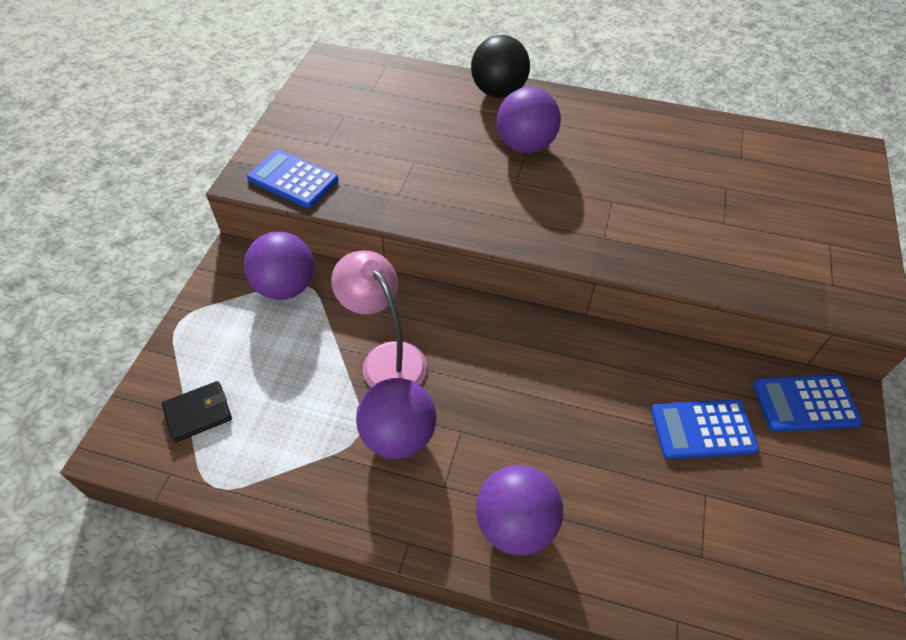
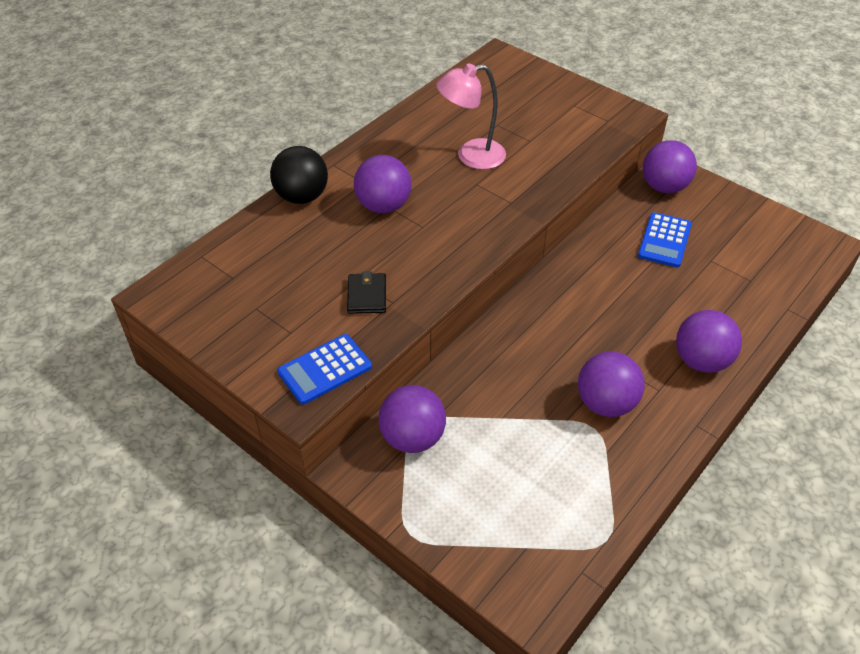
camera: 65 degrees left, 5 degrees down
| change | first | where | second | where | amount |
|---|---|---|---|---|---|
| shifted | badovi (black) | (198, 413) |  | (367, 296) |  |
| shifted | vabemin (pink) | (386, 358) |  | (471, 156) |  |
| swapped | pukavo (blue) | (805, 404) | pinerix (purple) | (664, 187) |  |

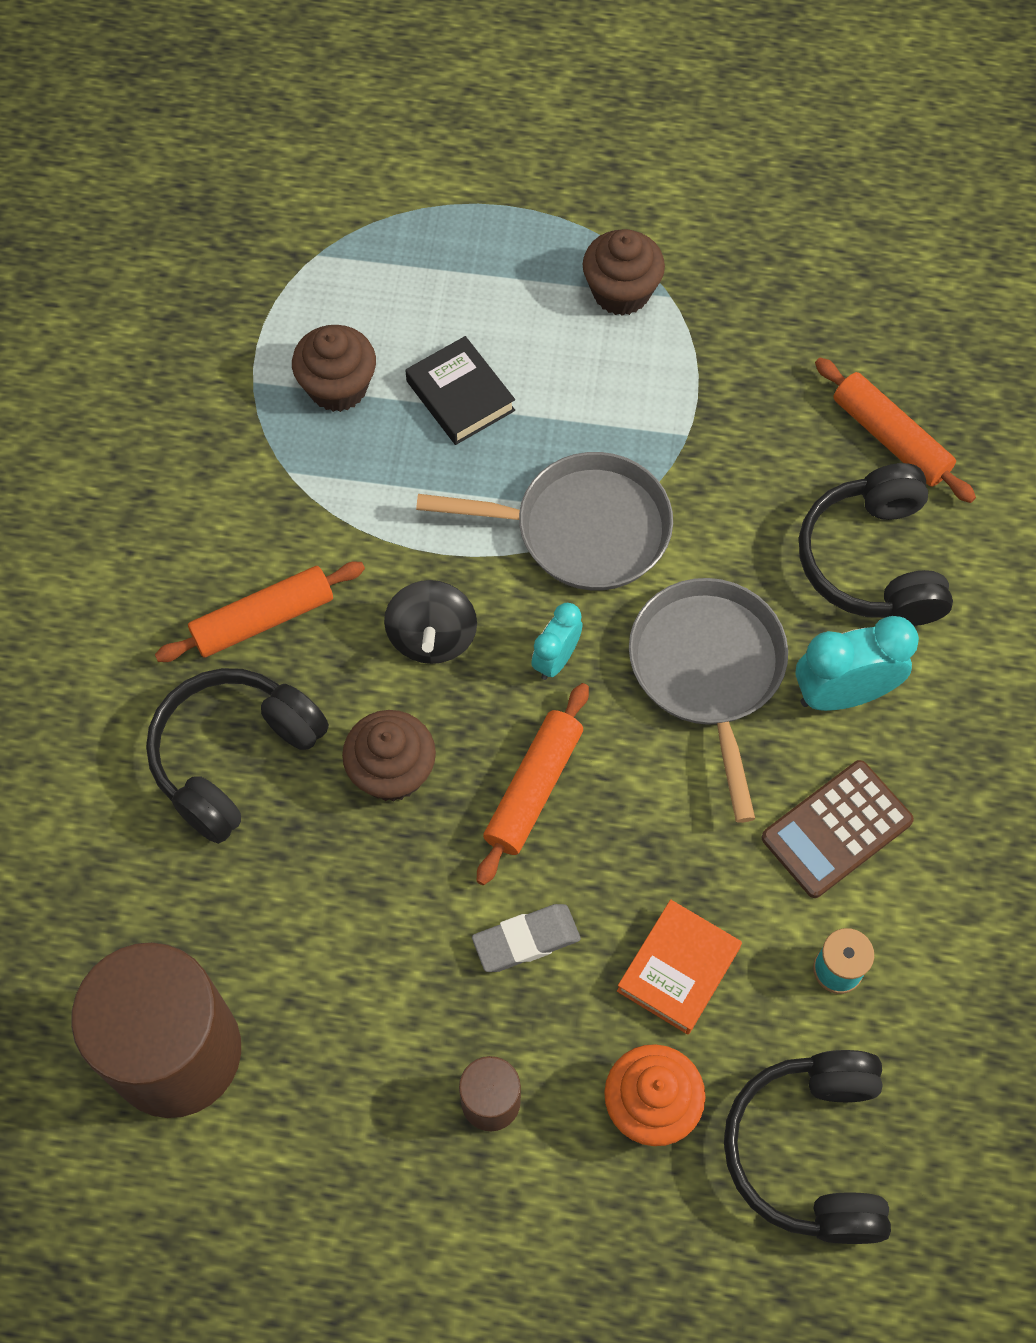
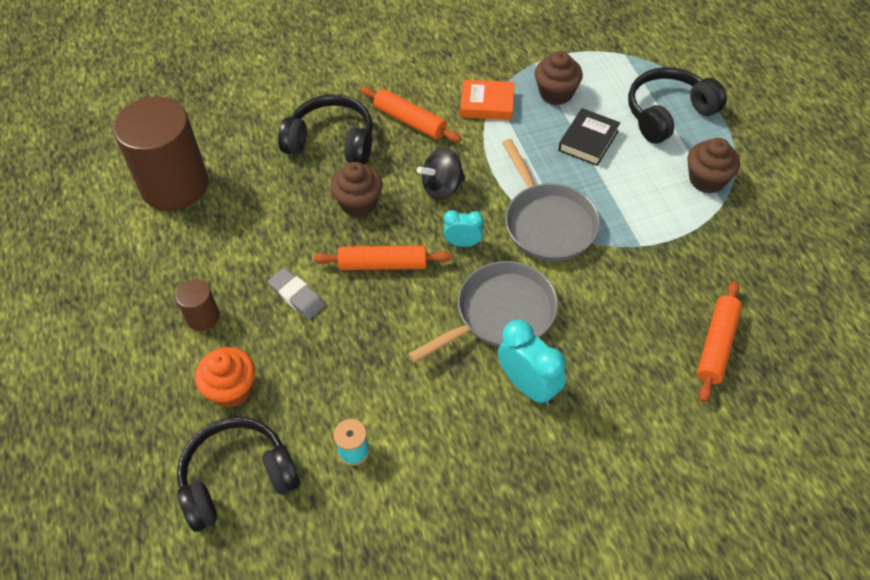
camera: 65 degrees right, 10 degrees down
| change | first | where | second | where | amount |
|---|---|---|---|---|---|
| shifted | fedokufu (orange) | (678, 969) |  | (487, 104) |  |
| gone | pukavo (brown) | (836, 829) |  |  |  |
| shifted | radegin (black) | (872, 562) |  | (668, 114) |  |

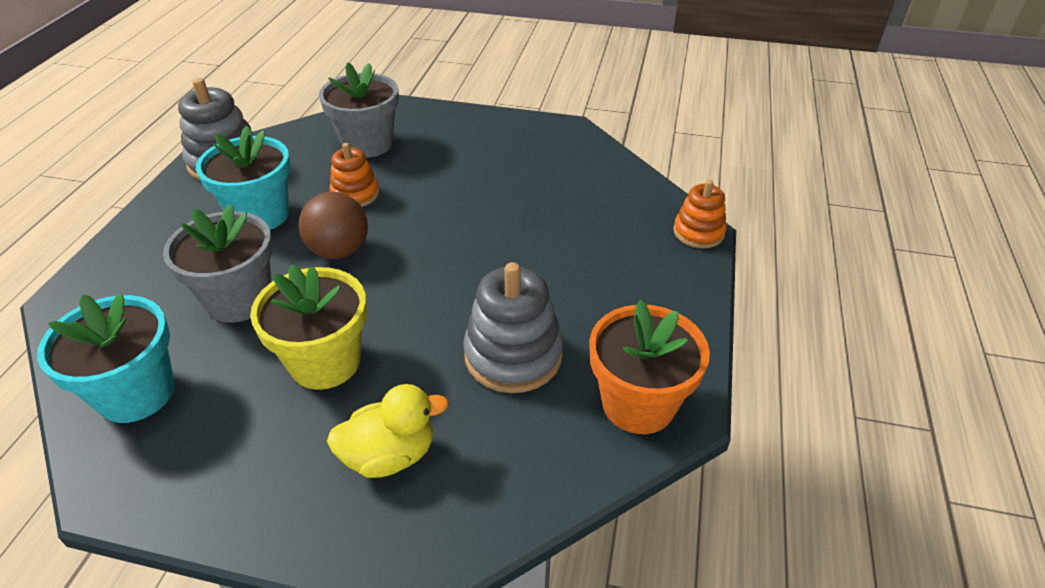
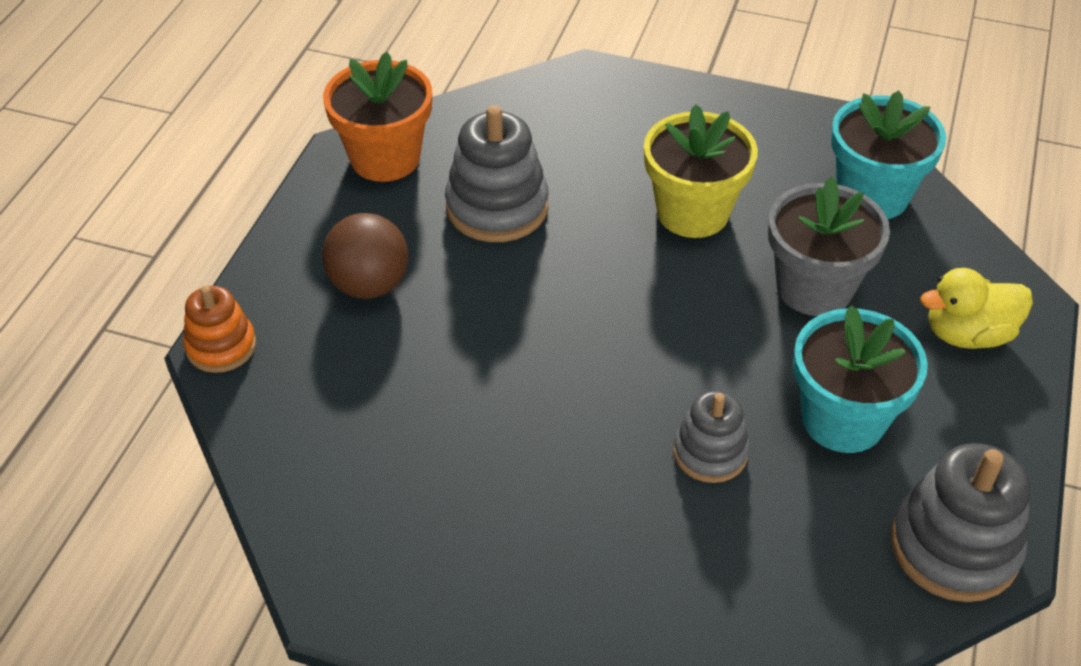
camera: 175 degrees left, 5 degrees up
| change | first | where | second | where | amount |
|---|---|---|---|---|---|
| shifted | pinerix (brown) | (339, 251) |  | (369, 285) |  |
| gone | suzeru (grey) | (368, 144) |  |  |  |
| shifted | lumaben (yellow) | (390, 455) |  | (967, 334) |  |
| repainted | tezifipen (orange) | (355, 194) | tezifipen (grey) | (710, 453) |  |

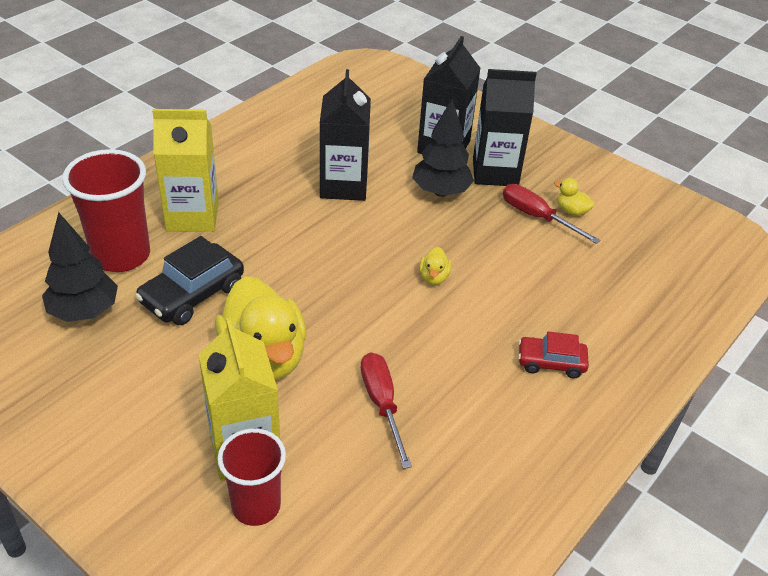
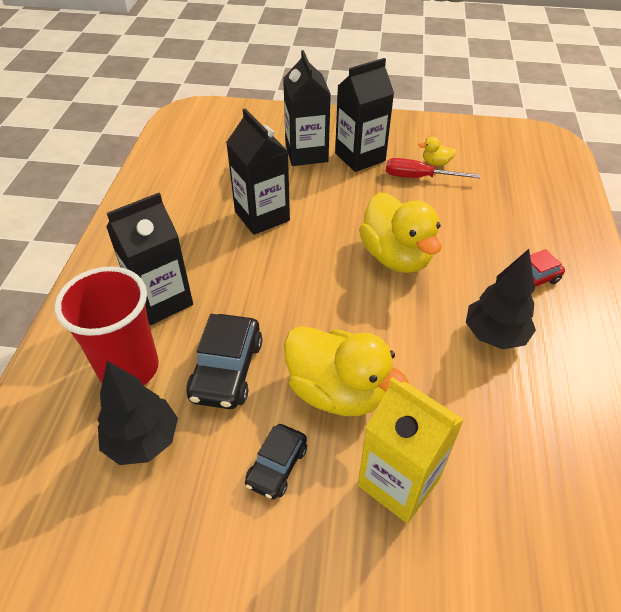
camera: 30 degrees left, 5 degrees up
| change | first | where | second | where | amount |
|---|---|---|---|---|---|
| repainted | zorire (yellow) | (192, 216) | zorire (black) | (161, 300) |  |
| gone | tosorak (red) | (256, 506) |  |  |  |
| gone | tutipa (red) | (382, 404) |  |  |  |
| shifted | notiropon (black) | (441, 192) |  | (494, 335) |  |
| scaled | lumaben (yellow) | (433, 277) |  | (396, 257) | x2.42 |
| new |  |  | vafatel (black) | (276, 466) |  |

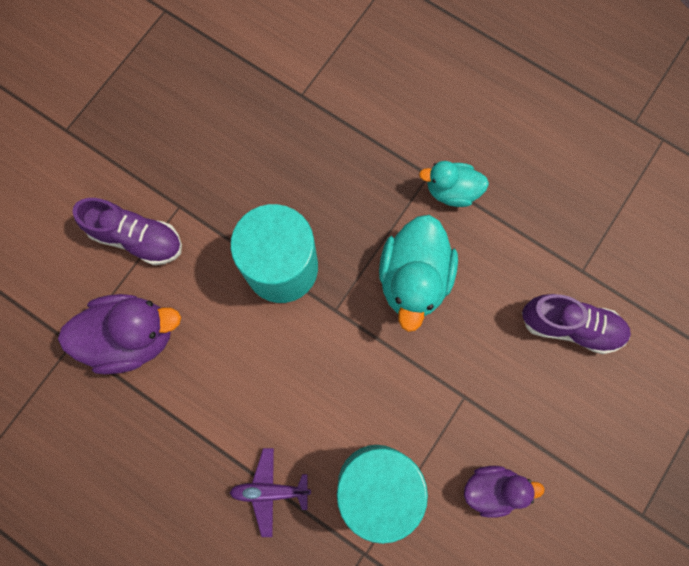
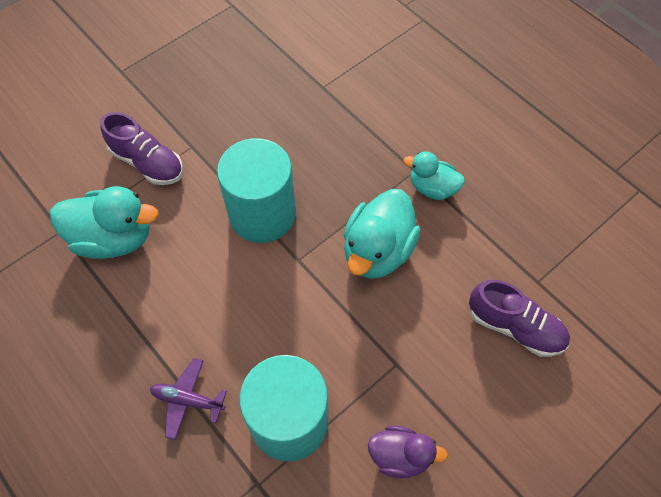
camera: 15 degrees right, 15 degrees down
| change | first | where | second | where | amount |
|---|---|---|---|---|---|
| repainted | lumaben (purple) | (132, 337) | lumaben (turquoise) | (114, 238) |  |

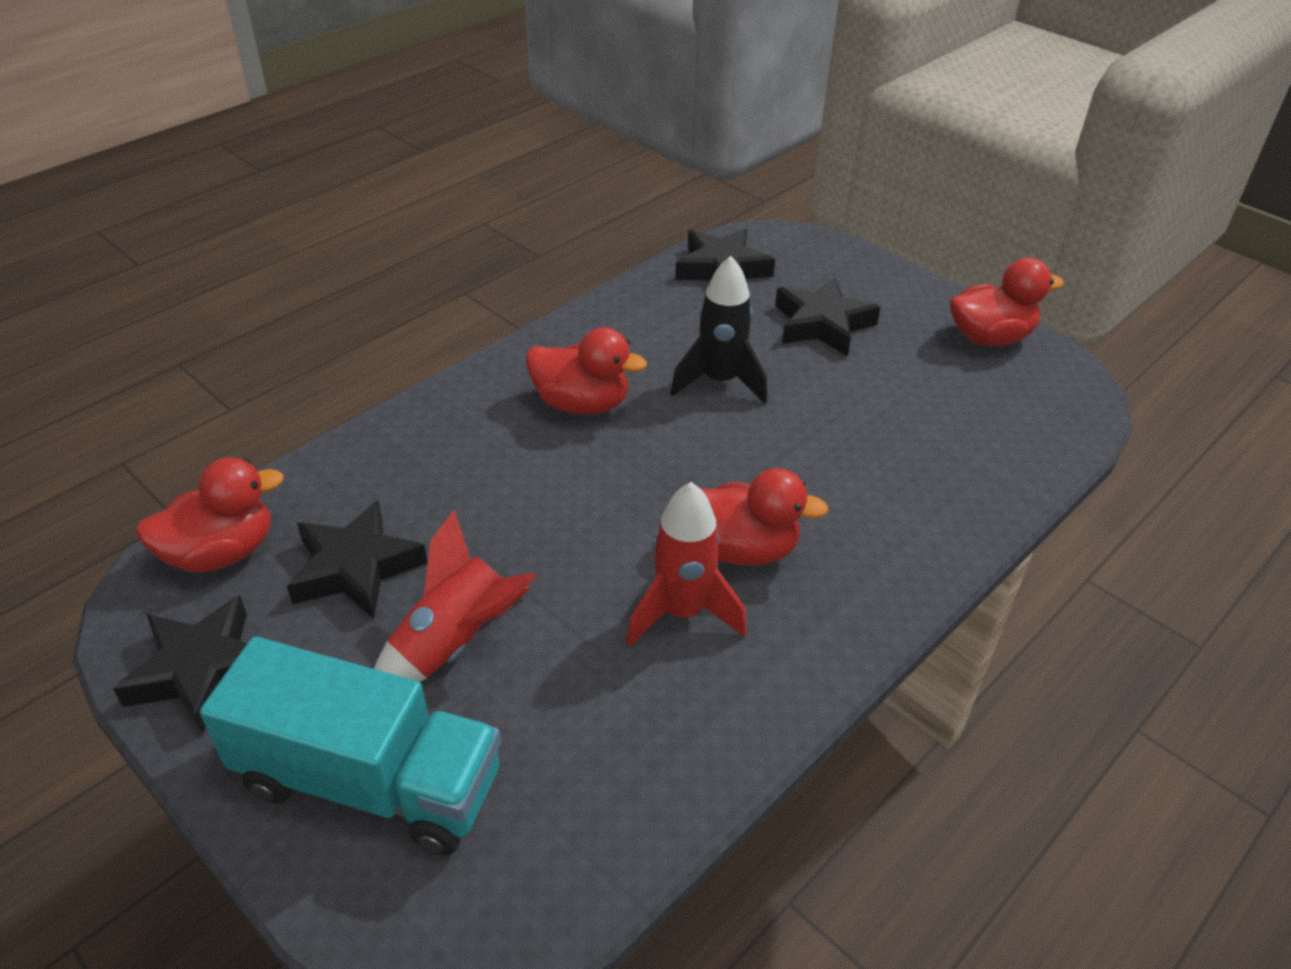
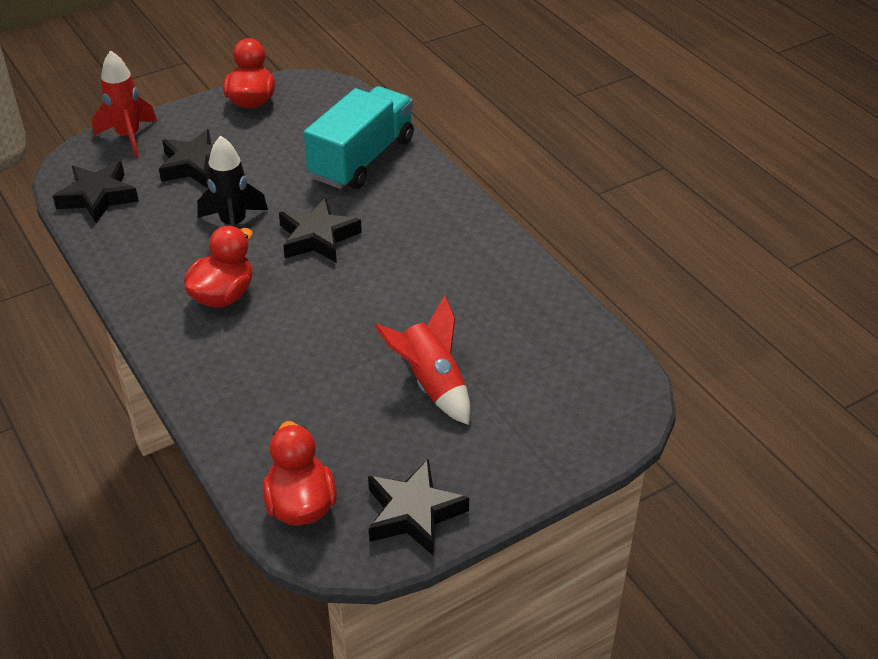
camera: 75 degrees left, 0 degrees up
| change | first | where | second | where | amount |
|---|---|---|---|---|---|
| shifted | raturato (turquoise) | (369, 781) |  | (362, 159) |  |
| shifted | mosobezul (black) | (356, 568) |  | (318, 237) |  |
| shifted | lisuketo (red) | (682, 613) |  | (129, 137) |  |
| gone | lumaben (red) | (741, 549) |  |  |  |

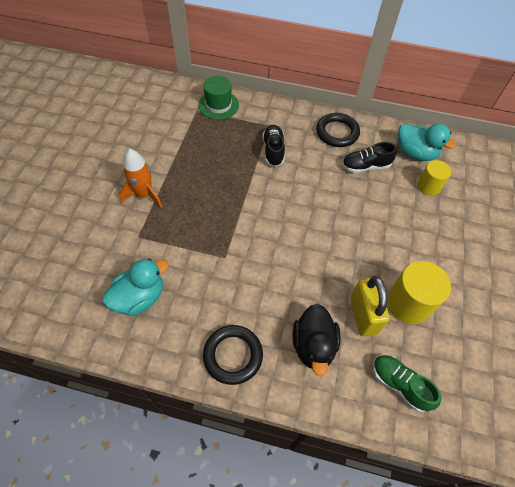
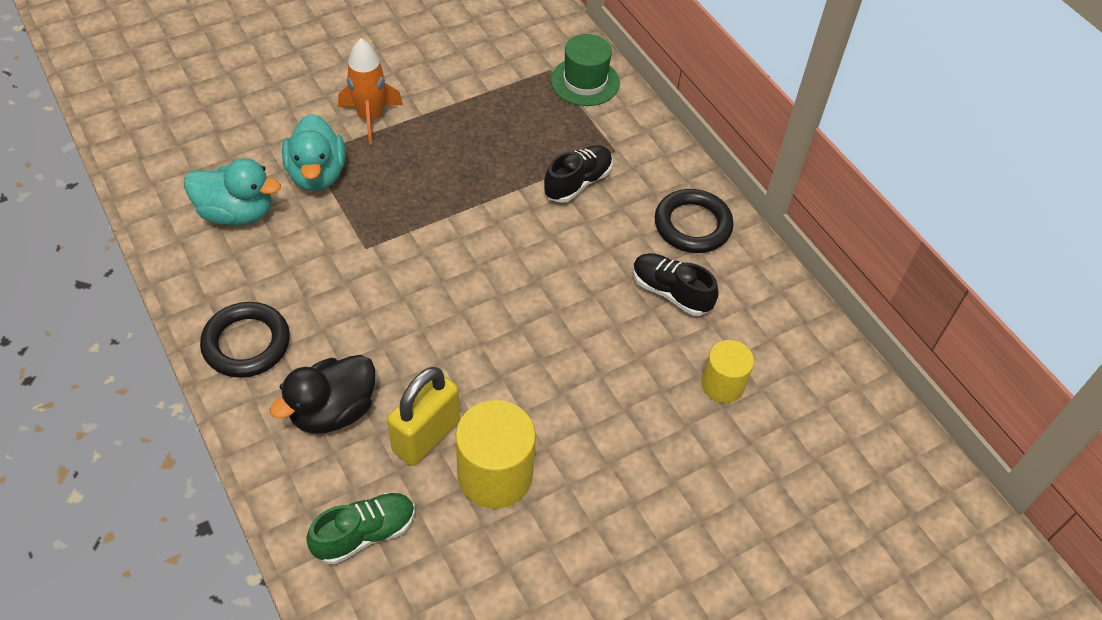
camera: 45 degrees right, 5 degrees down
| change | first | where | second | where | amount |
|---|---|---|---|---|---|
| rotated | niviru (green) | (399, 384) |  | (365, 534) | 60 degrees clockwise |
| shifted | lumaben (turquoise) | (415, 153) |  | (317, 174) |  |

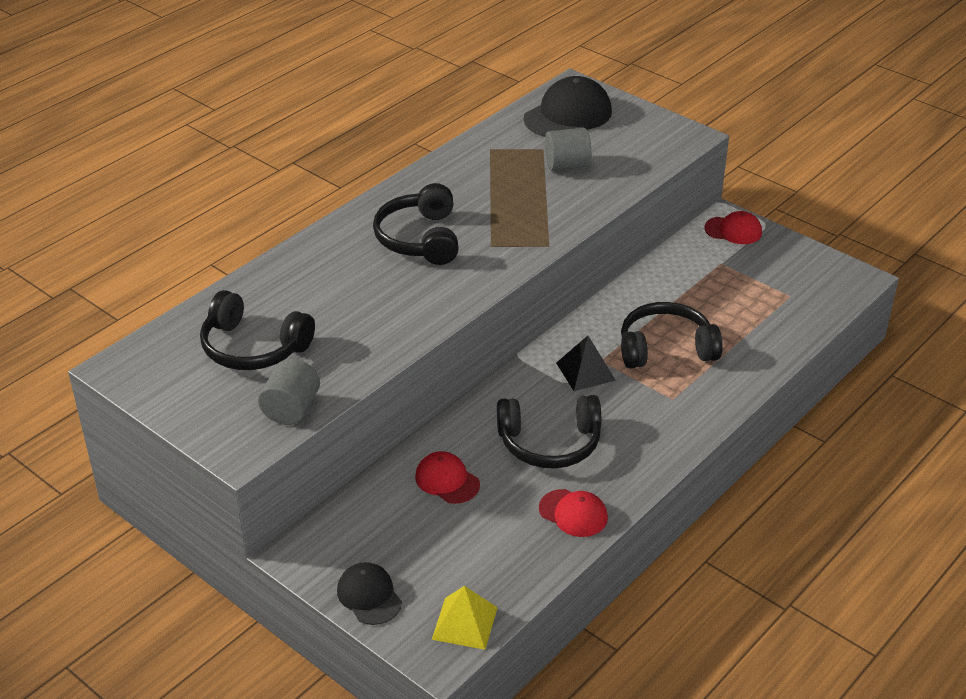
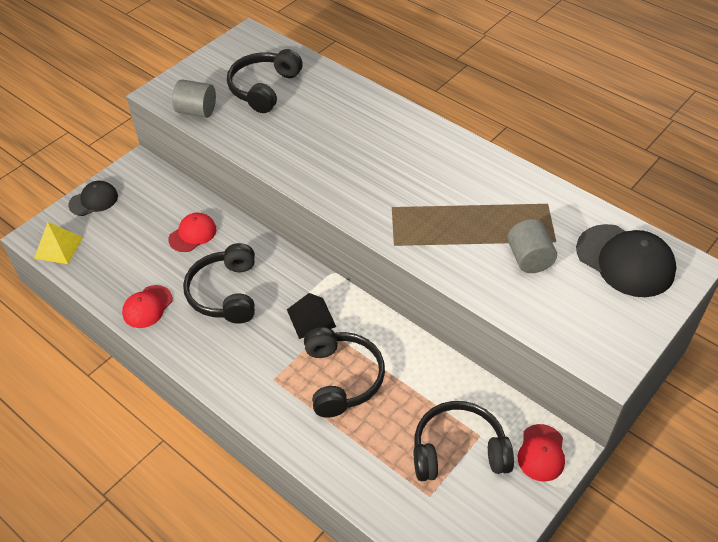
camera: 90 degrees right, 10 degrees up
| change | first | where | second | where | amount |
|---|---|---|---|---|---|
| shifted | radegin (black) | (420, 239) |  | (458, 451) |  |

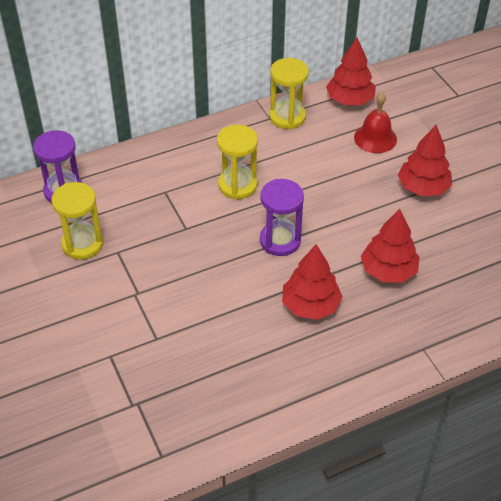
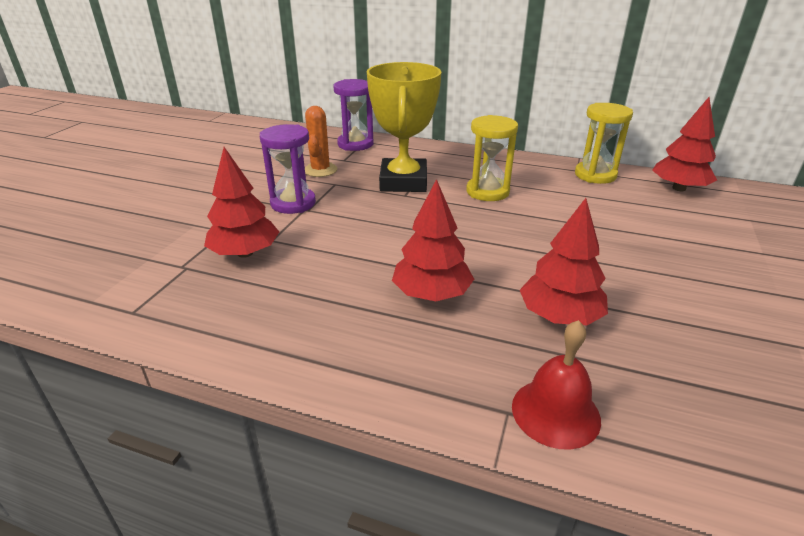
camera: 45 degrees right, 15 degrees down
| change | first | where | second | where | amount |
|---|---|---|---|---|---|
| swapped | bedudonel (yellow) | (82, 244) | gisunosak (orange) | (320, 170) |  |
| shifted | bedudonel (purple) | (280, 241) |  | (293, 203) |  |
| shifted | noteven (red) | (375, 138) |  | (555, 412) |  |
| shifted | notiropon (red) | (423, 187) |  | (245, 253) |  |
| new |  |  | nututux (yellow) | (403, 182) |  |

